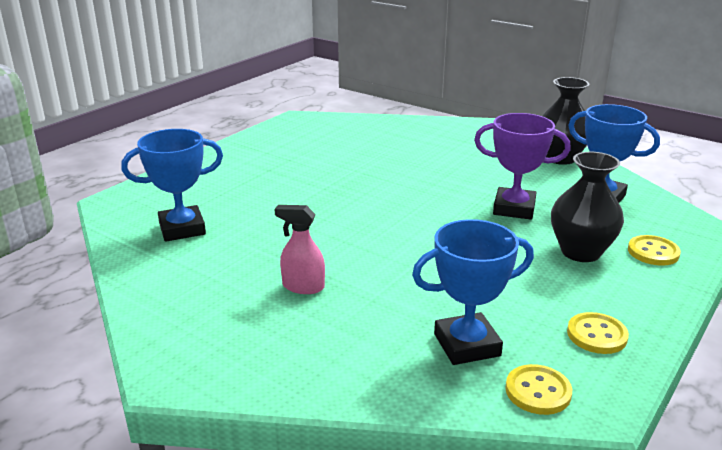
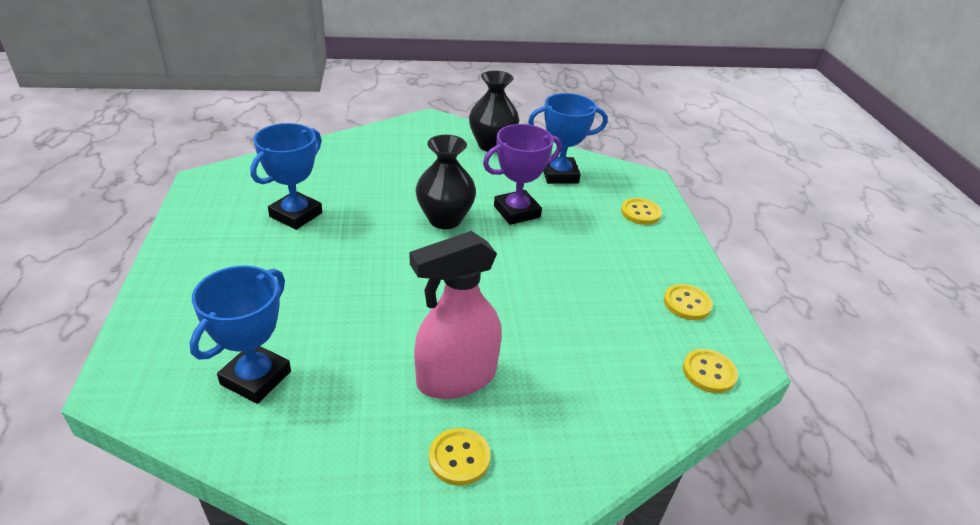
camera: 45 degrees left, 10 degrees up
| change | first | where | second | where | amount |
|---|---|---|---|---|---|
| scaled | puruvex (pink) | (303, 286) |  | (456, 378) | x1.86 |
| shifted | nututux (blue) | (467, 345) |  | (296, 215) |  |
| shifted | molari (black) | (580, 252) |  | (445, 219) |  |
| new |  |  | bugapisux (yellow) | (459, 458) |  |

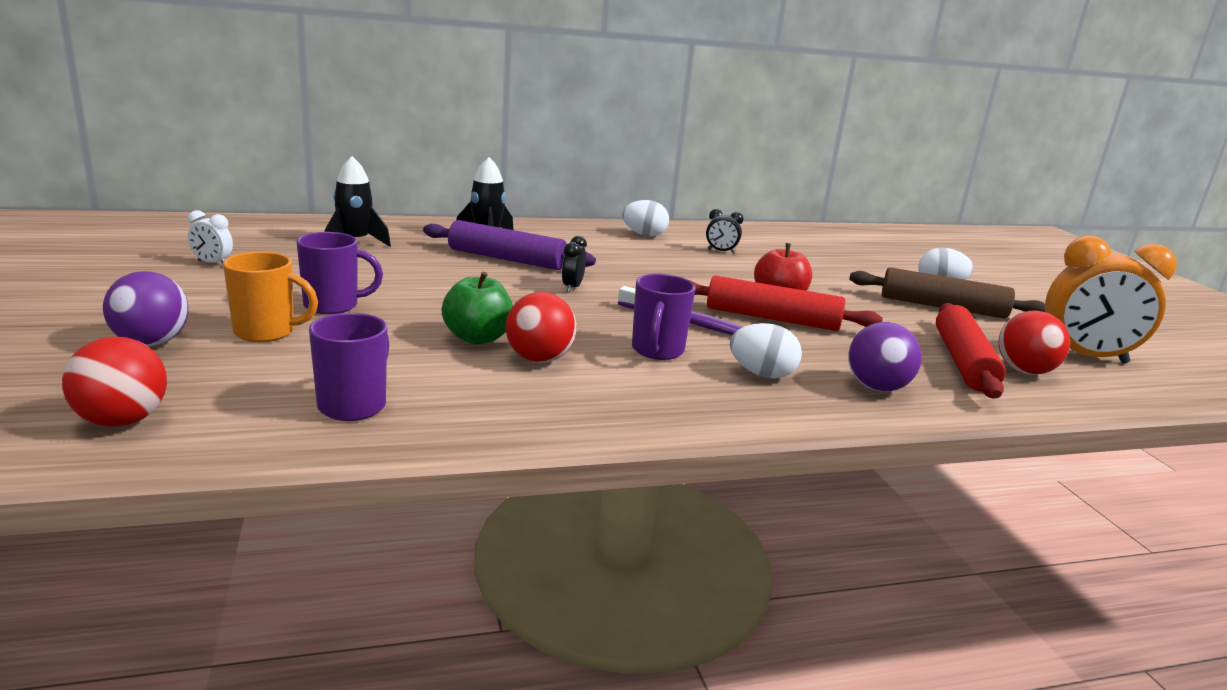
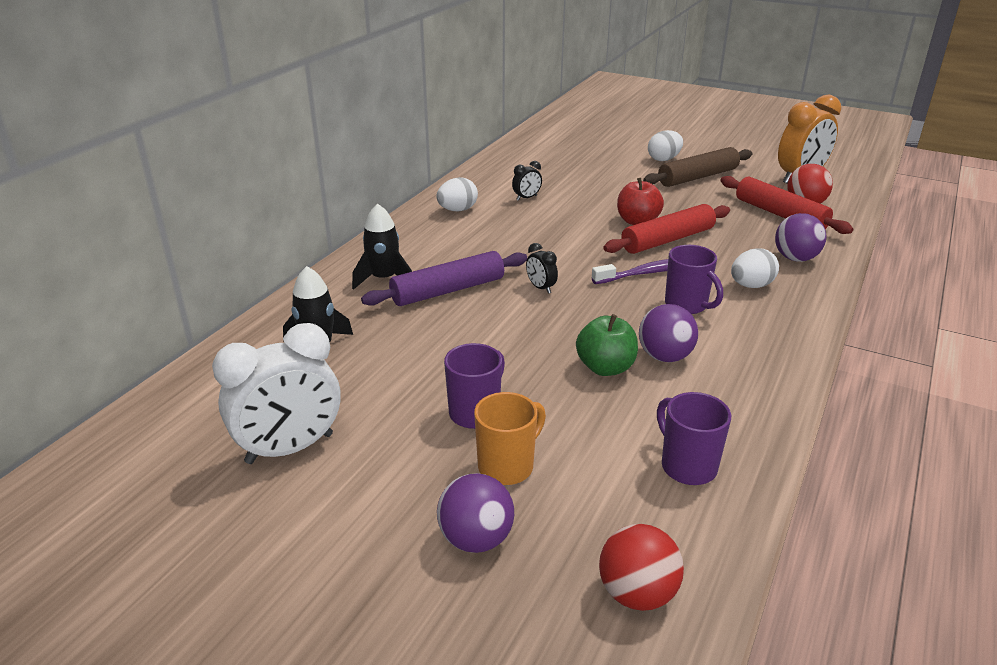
camera: 45 degrees left, 10 degrees up
| change | first | where | second | where | amount |
|---|---|---|---|---|---|
| scaled | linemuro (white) | (212, 263) |  | (290, 449) | x2.26 |
| repainted | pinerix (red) | (539, 359) | pinerix (purple) | (665, 357) |  |

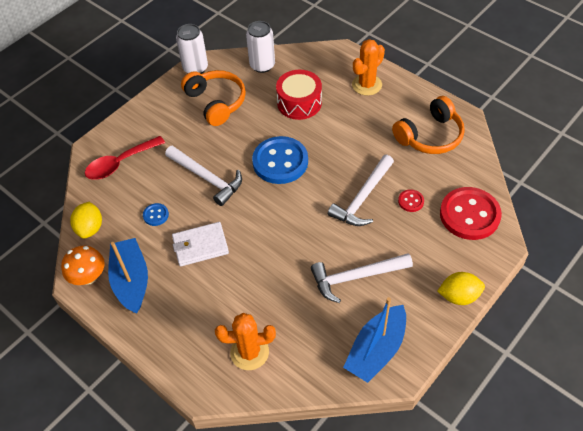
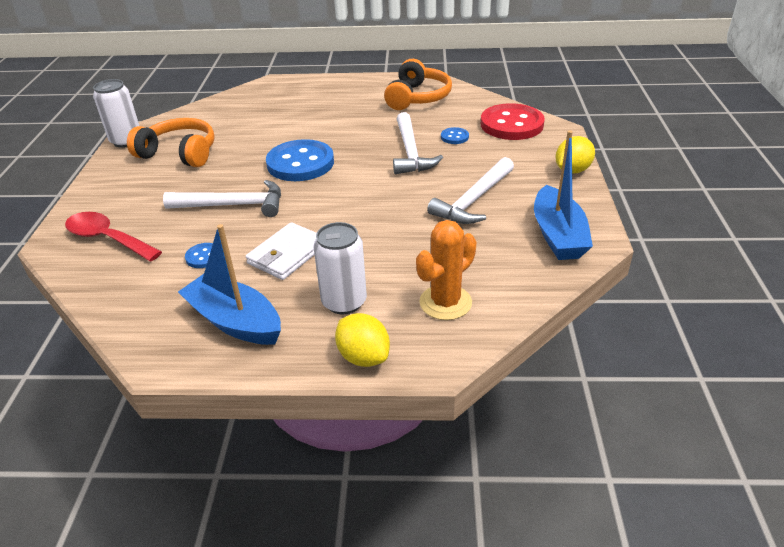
camera: 40 degrees left, 15 degrees down
| change | first | where | second | where | amount |
|---|---|---|---|---|---|
| gone | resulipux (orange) | (88, 277) |  |  |  |
| shifted | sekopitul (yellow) | (90, 228) |  | (363, 357) |  |
| rotated | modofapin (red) | (120, 163) |  | (108, 239) | 105 degrees clockwise |
| shifted | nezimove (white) | (262, 65) |  | (344, 302) |  |
| gone | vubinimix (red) | (299, 103) |  |  |  |
| gone | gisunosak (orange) | (367, 85) |  |  |  |
| repainted | bugapisux (red) | (411, 201) | bugapisux (blue) | (454, 137) |  |

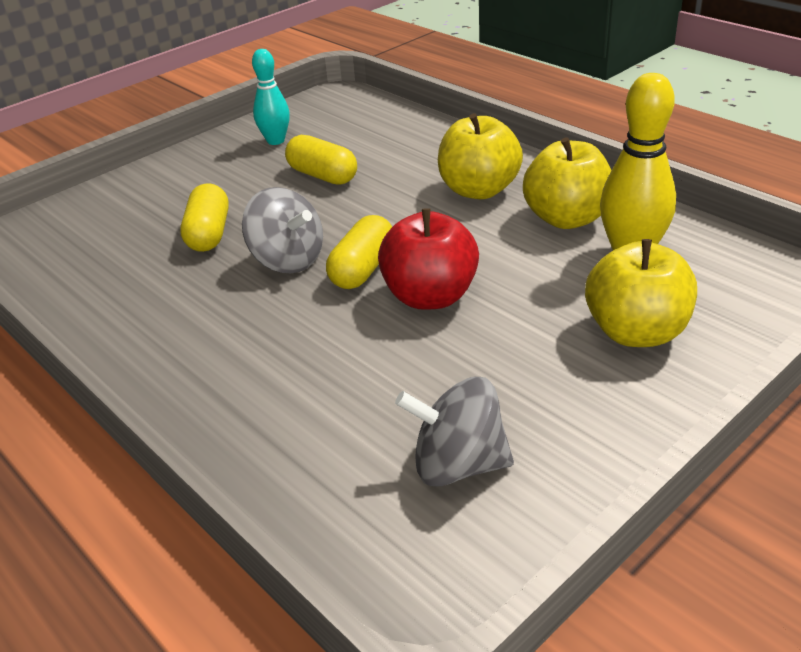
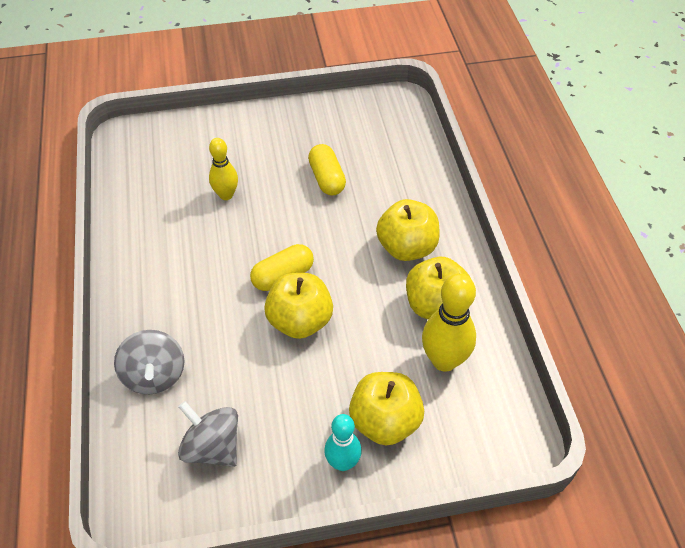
camera: 30 degrees right, 15 degrees up
| change | first | where | second | where | amount |
|---|---|---|---|---|---|
| swapped | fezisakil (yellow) | (209, 234) | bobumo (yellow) | (226, 195) |  |
| shifted | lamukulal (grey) | (287, 260) |  | (154, 375) |  |
| shifted | bobumo (turquoise) | (275, 141) |  | (342, 462) |  |
| repainted | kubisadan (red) | (430, 296) | kubisadan (yellow) | (300, 321) |  |

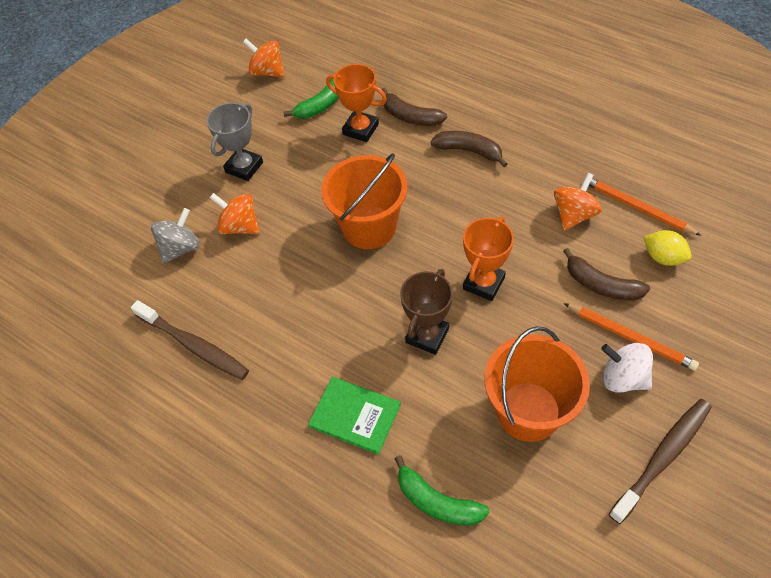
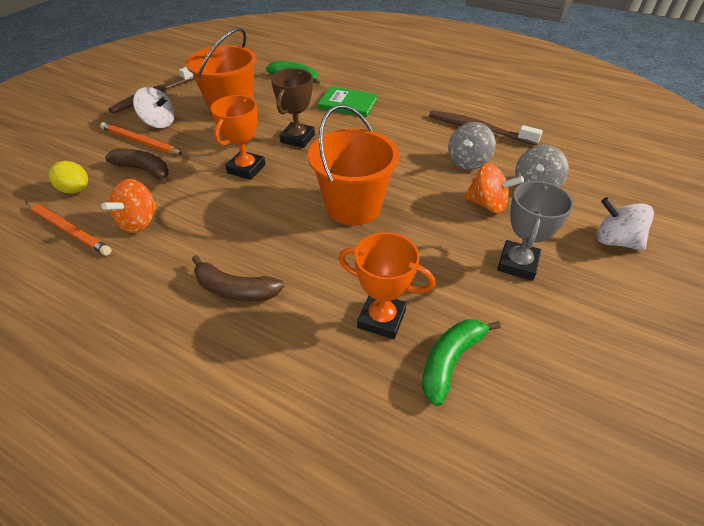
camera: 170 degrees right, 10 degrees down
| change | first | where | second | where | amount |
|---|---|---|---|---|---|
| gone | lamukulal (orange) | (267, 72) |  |  |  |
| gone | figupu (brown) | (410, 116) |  |  |  |
| new |  |  | lamukulal (grey) | (468, 162) |  |
| new |  |  | lamukulal (white) | (615, 241) |  |

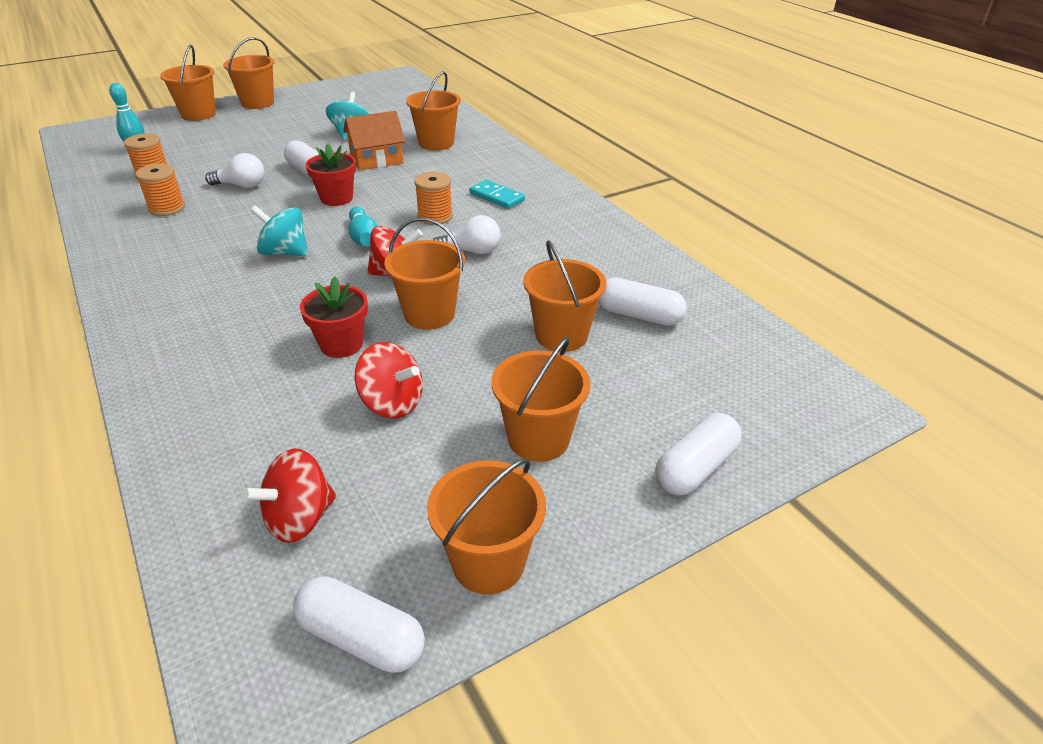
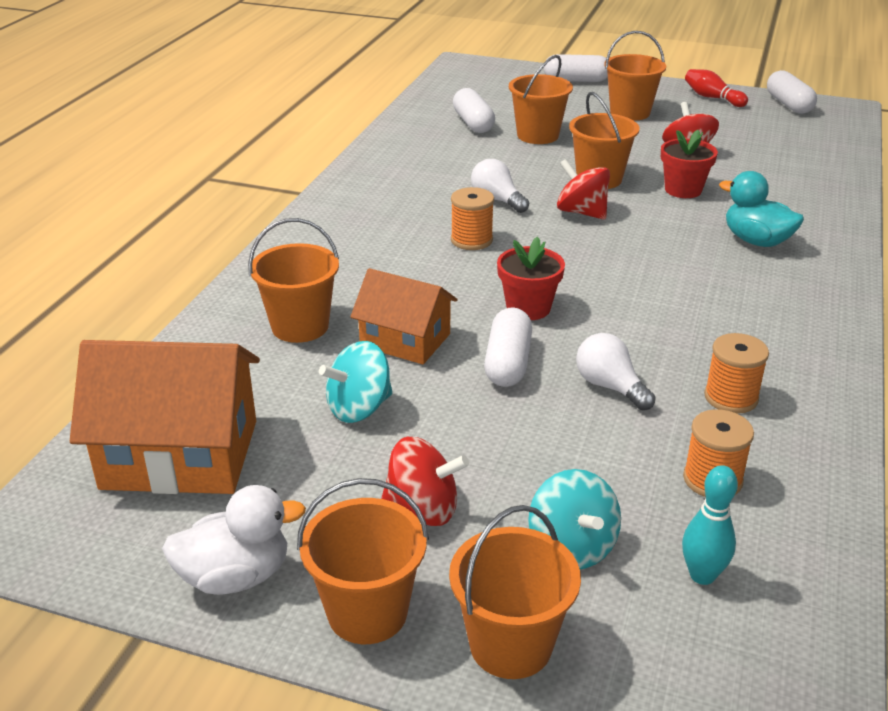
camera: 130 degrees left, 5 degrees down
| change | first | where | second | where | amount |
|---|---|---|---|---|---|
| shifted | lamukulal (red) | (299, 518) |  | (423, 509) |  |
| shifted | lamukulal (turquoise) | (285, 252) |  | (571, 547) |  |
| gone | bobumo (turquoise) | (363, 237) |  |  |  |
| swapped | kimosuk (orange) | (488, 562) | bobumo (red) | (712, 98) |  |
| gone | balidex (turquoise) | (496, 197) |  |  |  |
| new |  |  | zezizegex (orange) | (180, 454) |  |
| new |  |  | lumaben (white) | (235, 576) |  |
| new |  |  | lumaben (turquoise) | (756, 241) |  |

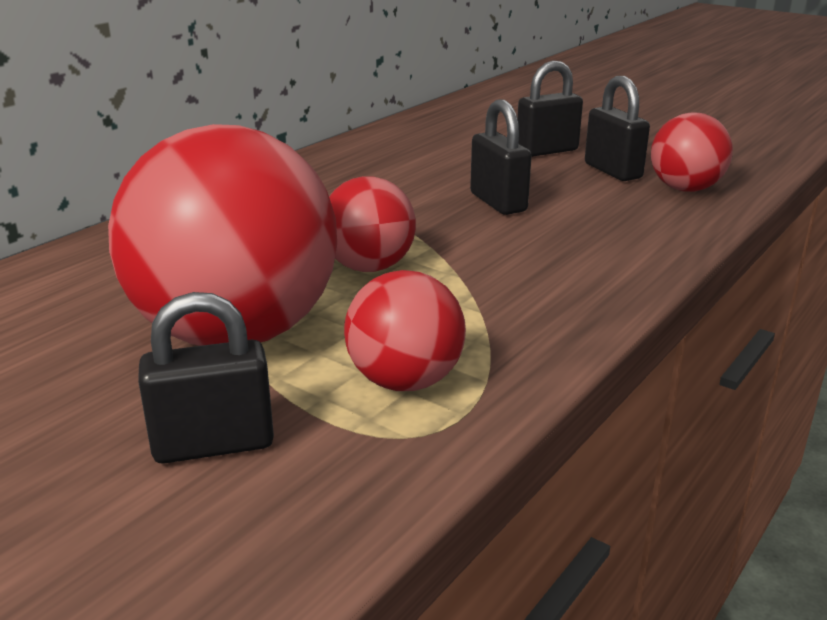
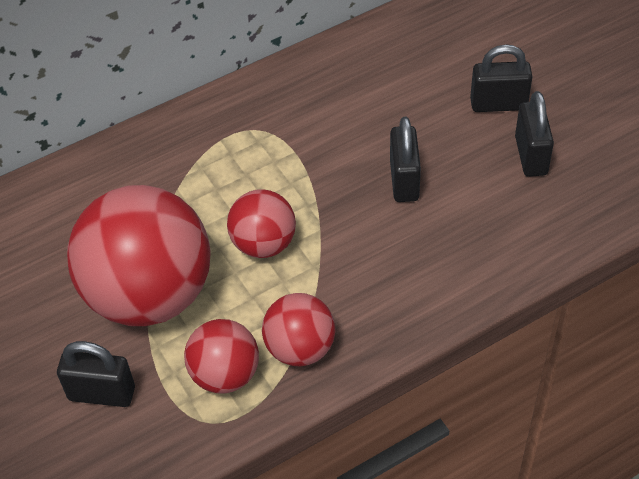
camera: 25 degrees right, 25 degrees up
| change | first | where | second | where | amount |
|---|---|---|---|---|---|
| shifted | pinerix (red) | (685, 189) |  | (300, 348) |  |

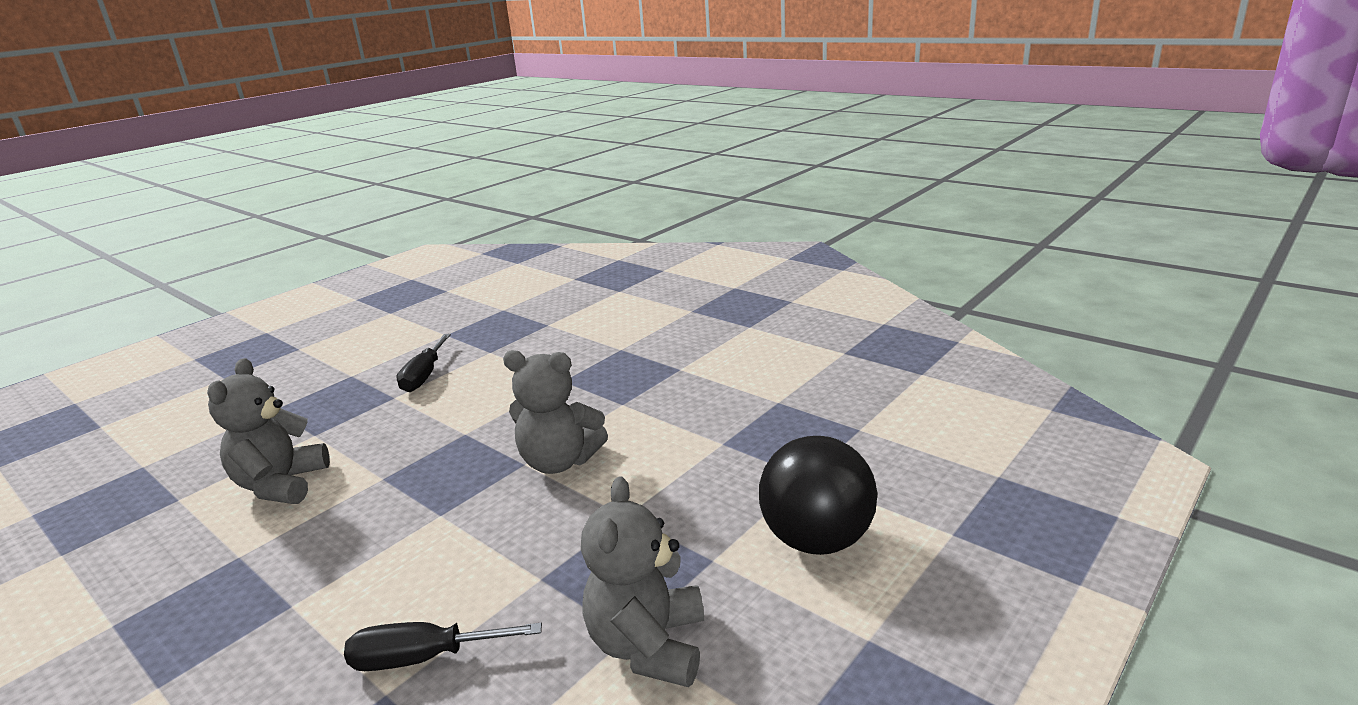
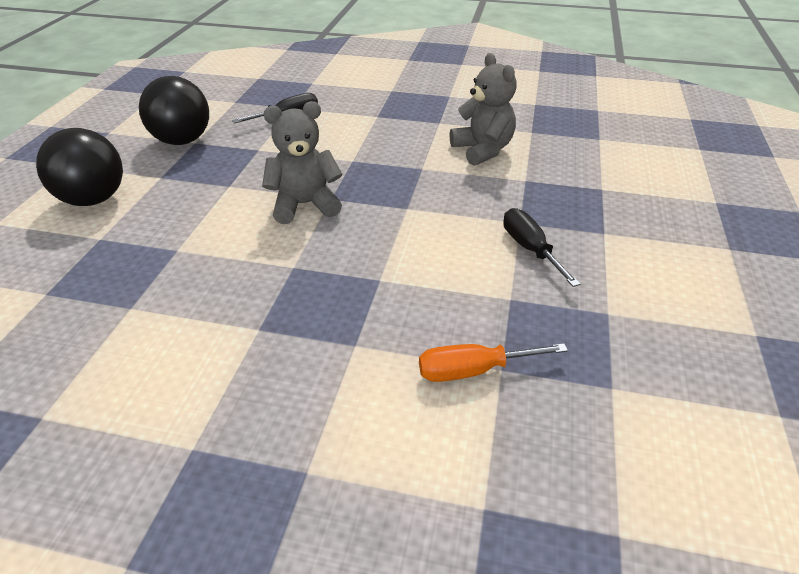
camera: 150 degrees right, 15 degrees up
| change | first | where | second | where | amount |
|---|---|---|---|---|---|
| swapped | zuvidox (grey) | (648, 646) | pinerix (black) | (182, 141) |  |
| new |  |  | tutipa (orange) | (473, 370) |  |

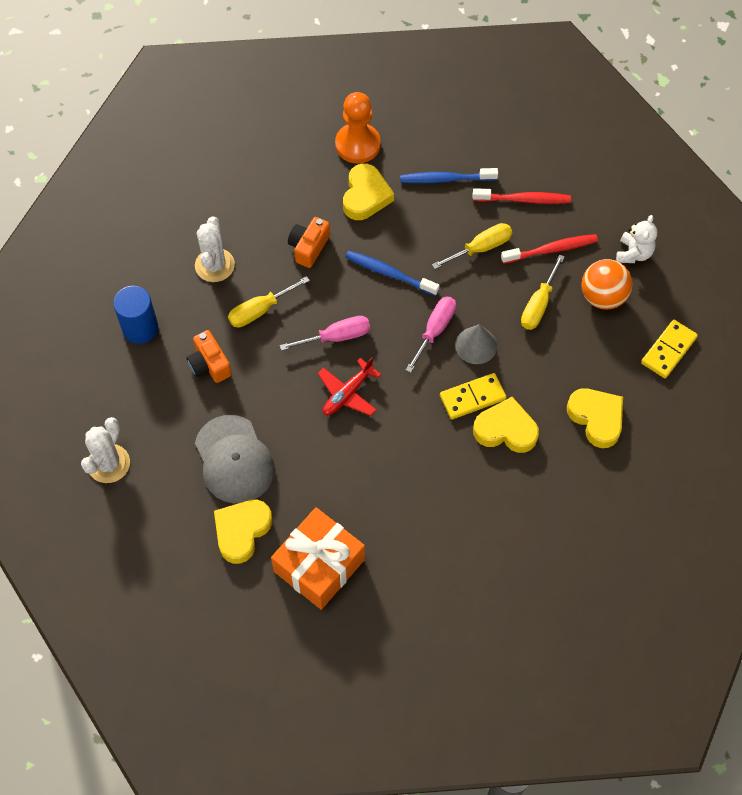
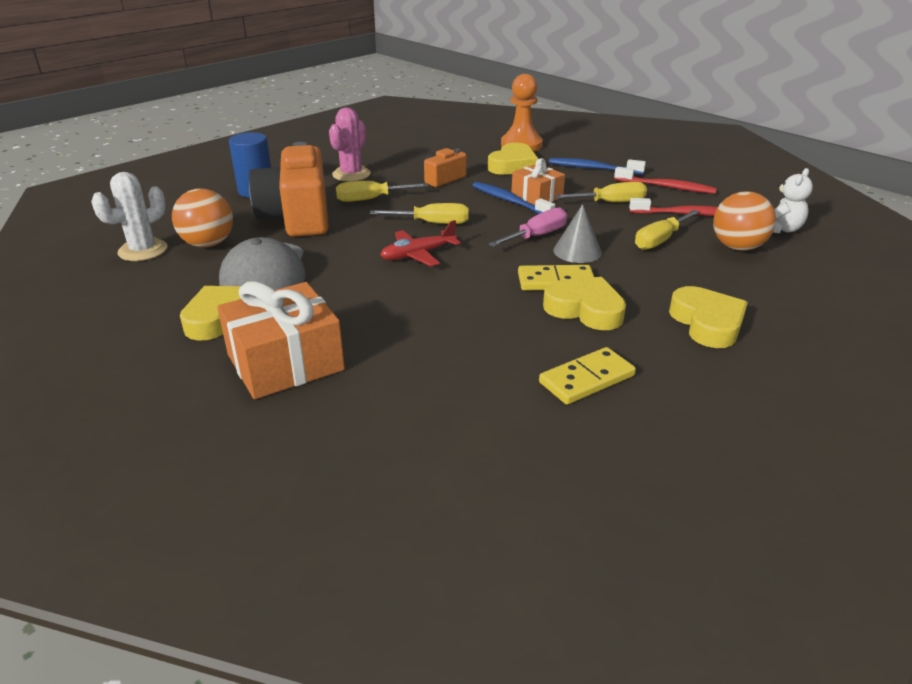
camera: 20 degrees right, 30 degrees down
| change | first | where | second | where | amount |
|---|---|---|---|---|---|
| scaled | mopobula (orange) | (209, 364) |  | (297, 217) | x2.01 |
| repainted | gisunosak (white) | (214, 265) | gisunosak (pink) | (351, 174) |  |
| repainted | tutipa (pink) | (336, 337) | tutipa (yellow) | (432, 223) |  |
| shifted | balidex (yellow) | (668, 350) |  | (587, 379) |  |
| new |  |  | pinerix (orange) | (208, 244) |  |
| new |  |  | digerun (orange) | (537, 196) |  |

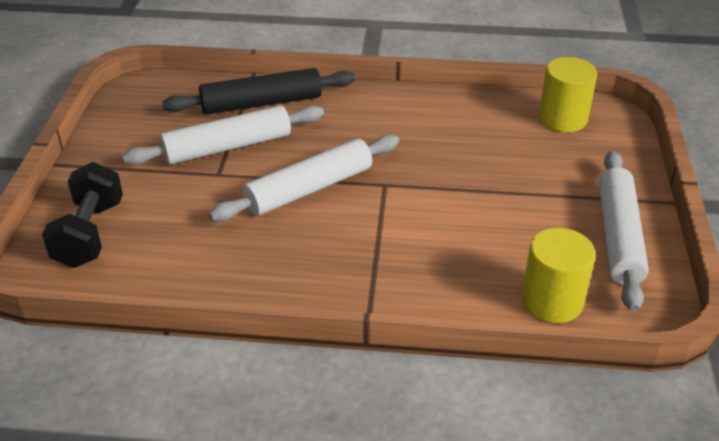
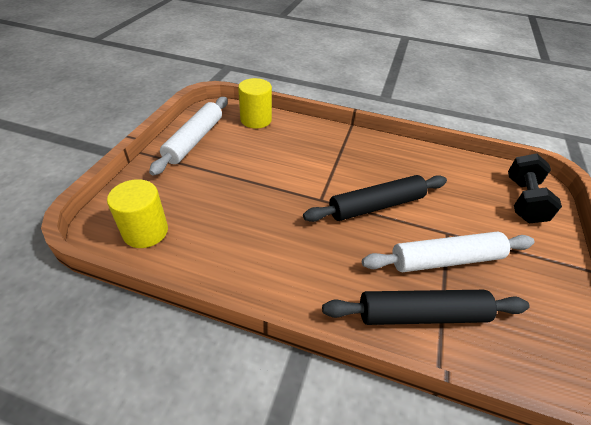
camera: 170 degrees left, 5 degrees up
| change | first | where | second | where | amount |
|---|---|---|---|---|---|
| repainted | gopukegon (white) | (309, 189) | gopukegon (black) | (376, 205) |  |

